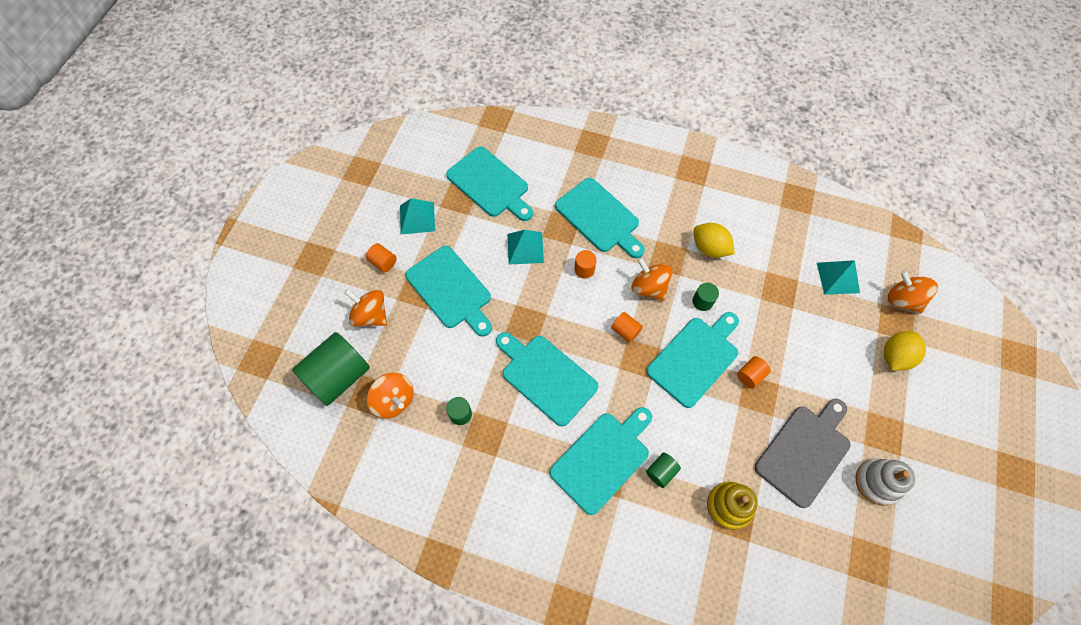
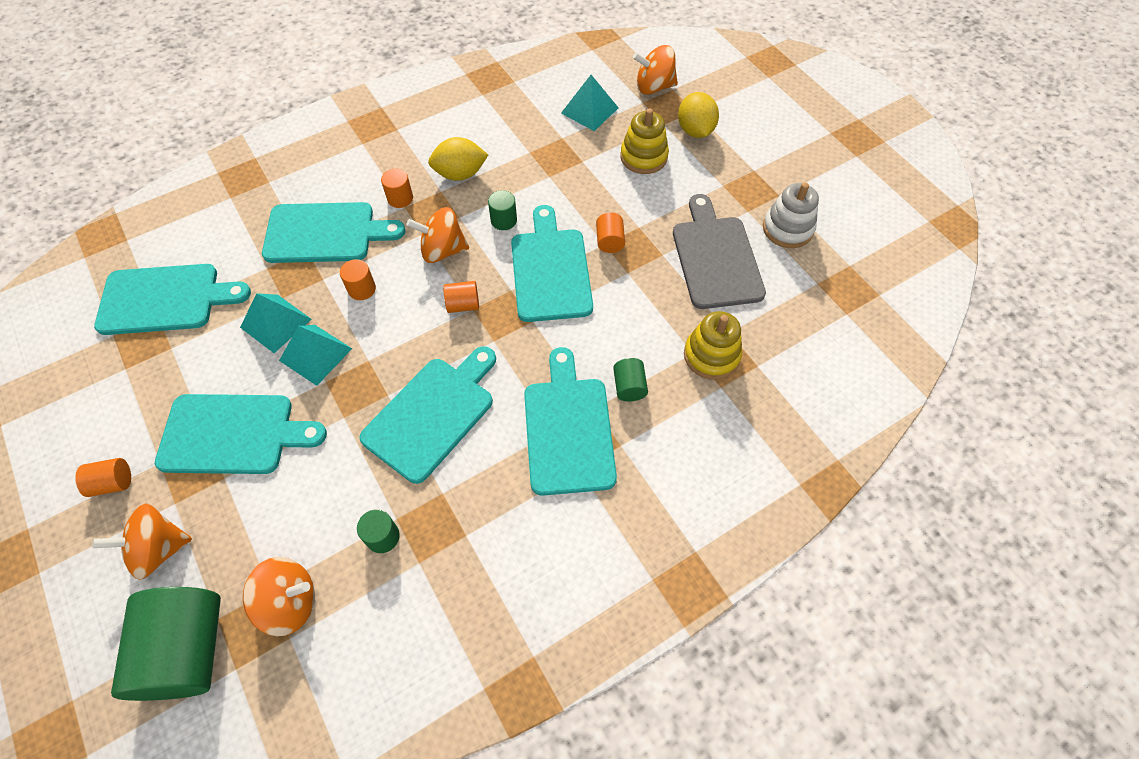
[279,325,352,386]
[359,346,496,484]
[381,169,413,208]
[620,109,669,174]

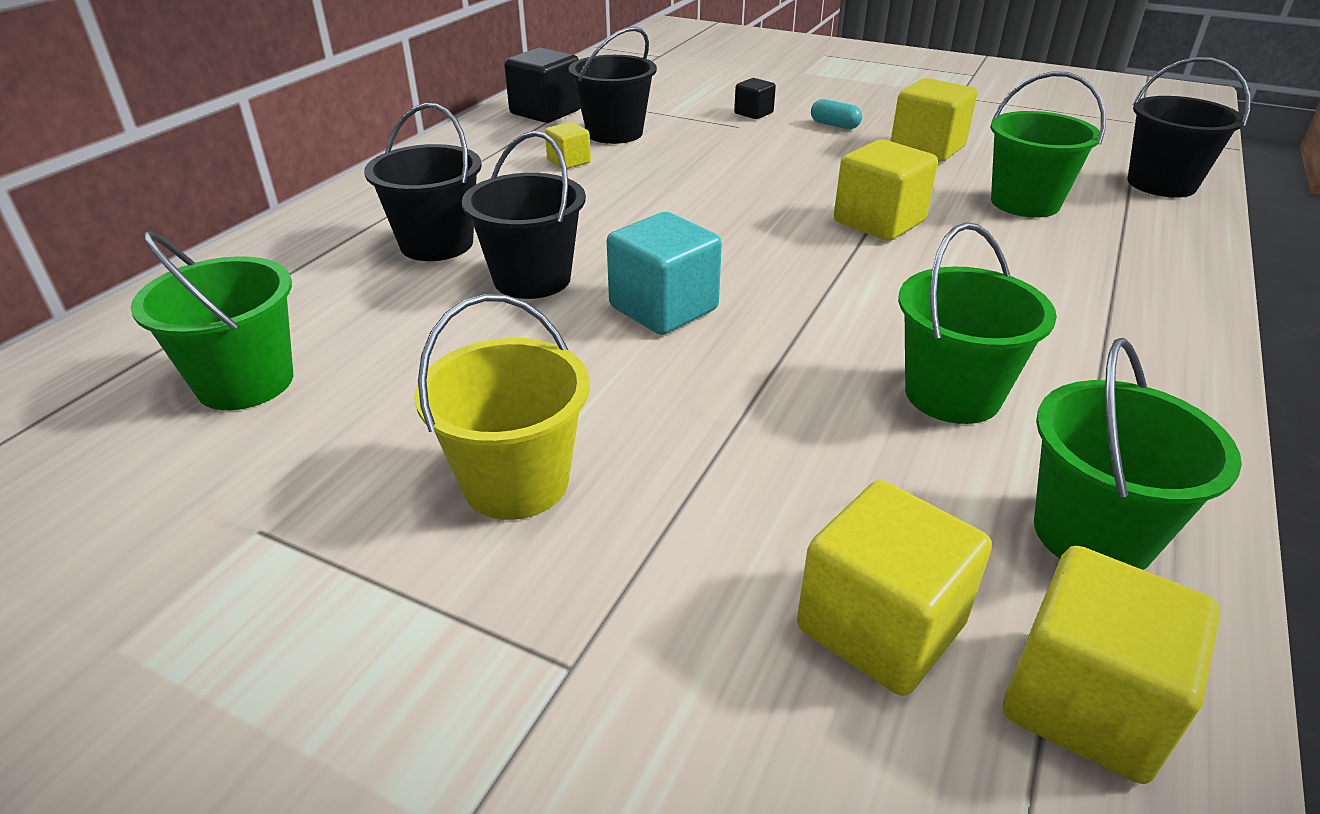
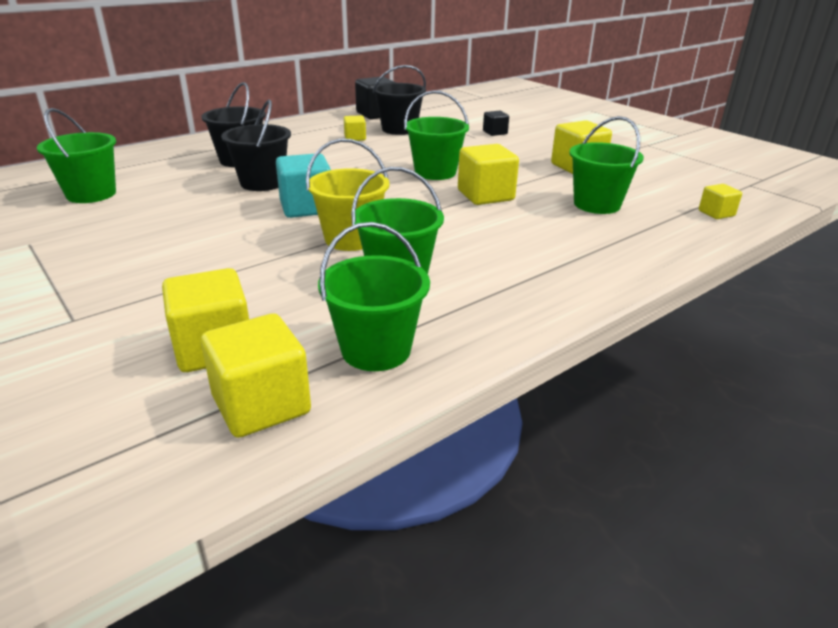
[306,138,390,251]
[404,90,469,180]
[699,184,742,219]
[811,99,862,129] (first image)

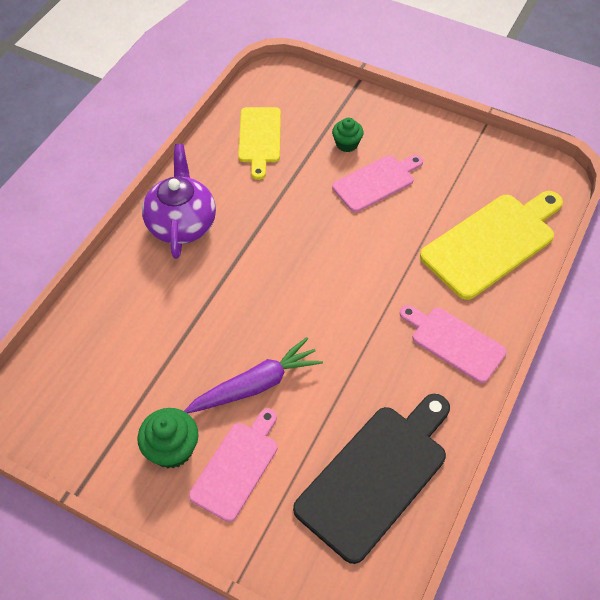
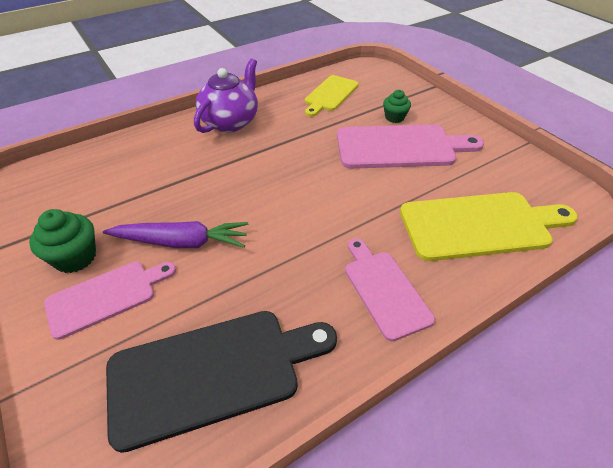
[337,124,484,169]

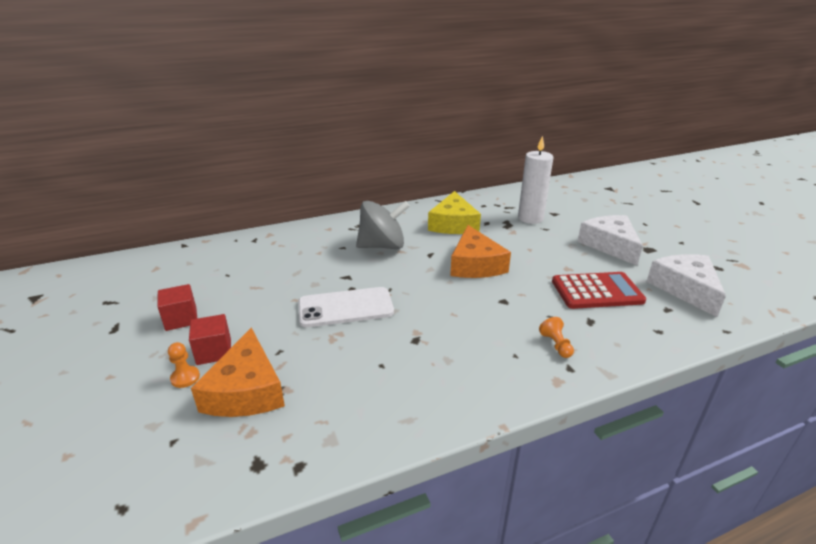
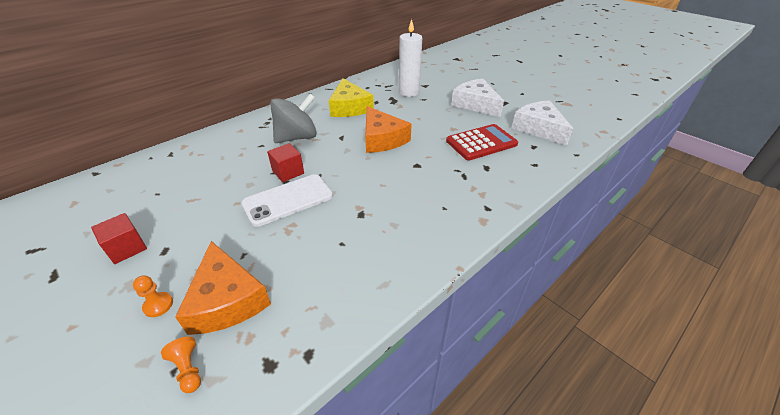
[161,337,201,393]
[267,143,304,182]

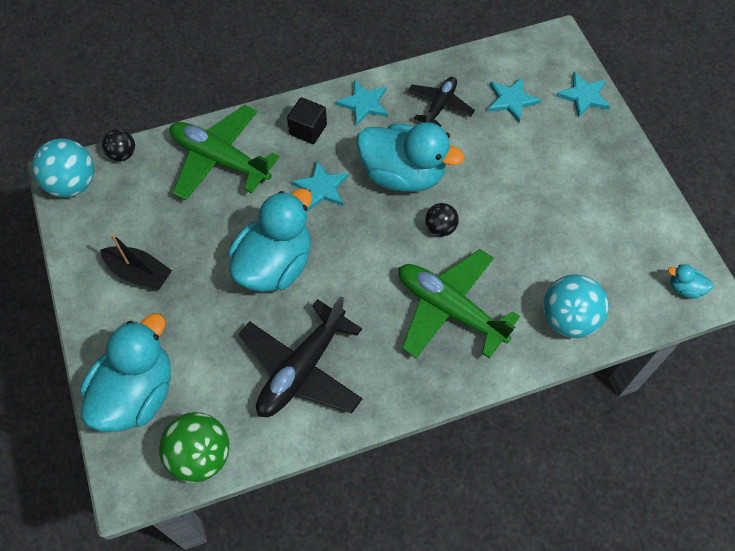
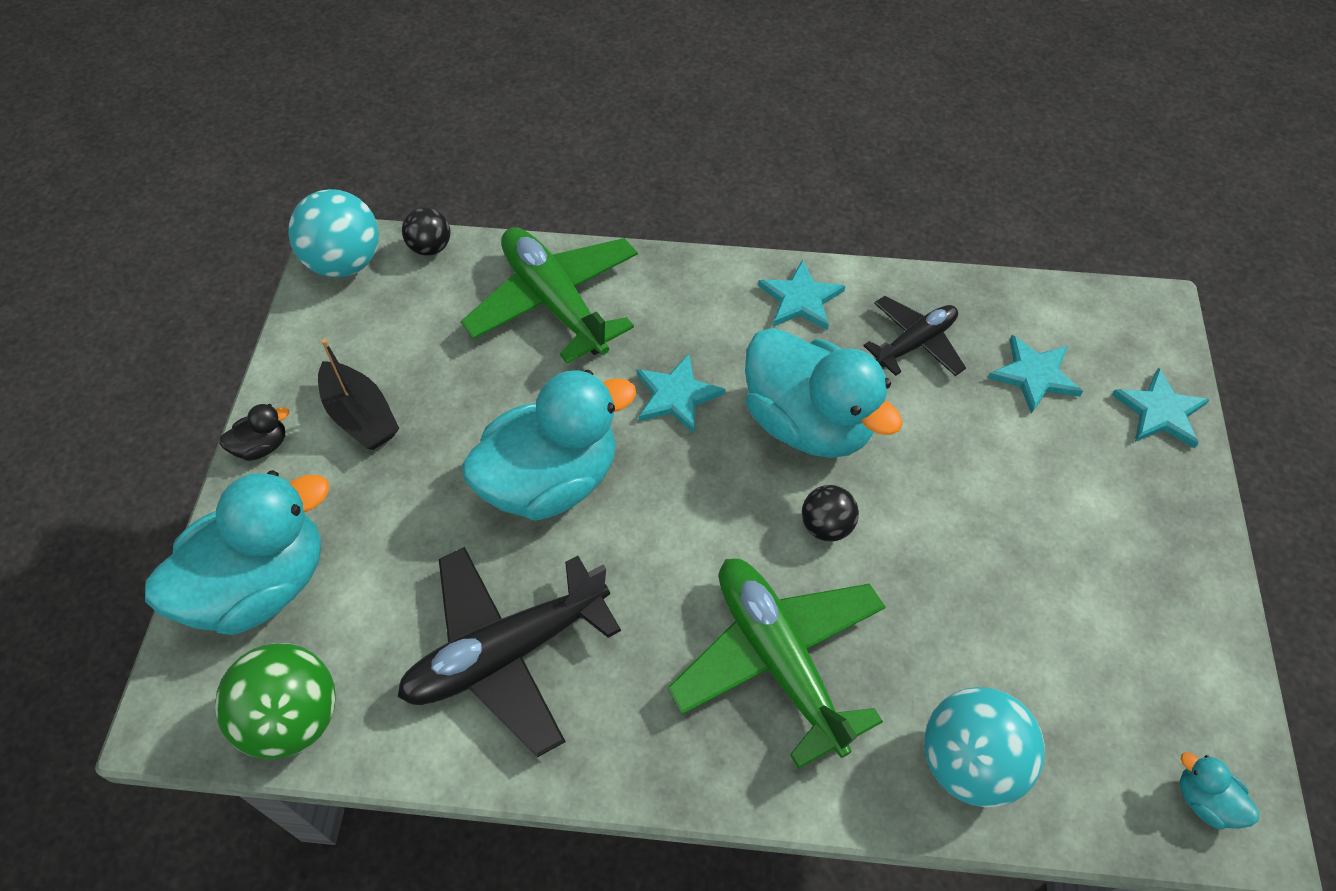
[219,404,289,461]
[287,97,327,144] (first image)

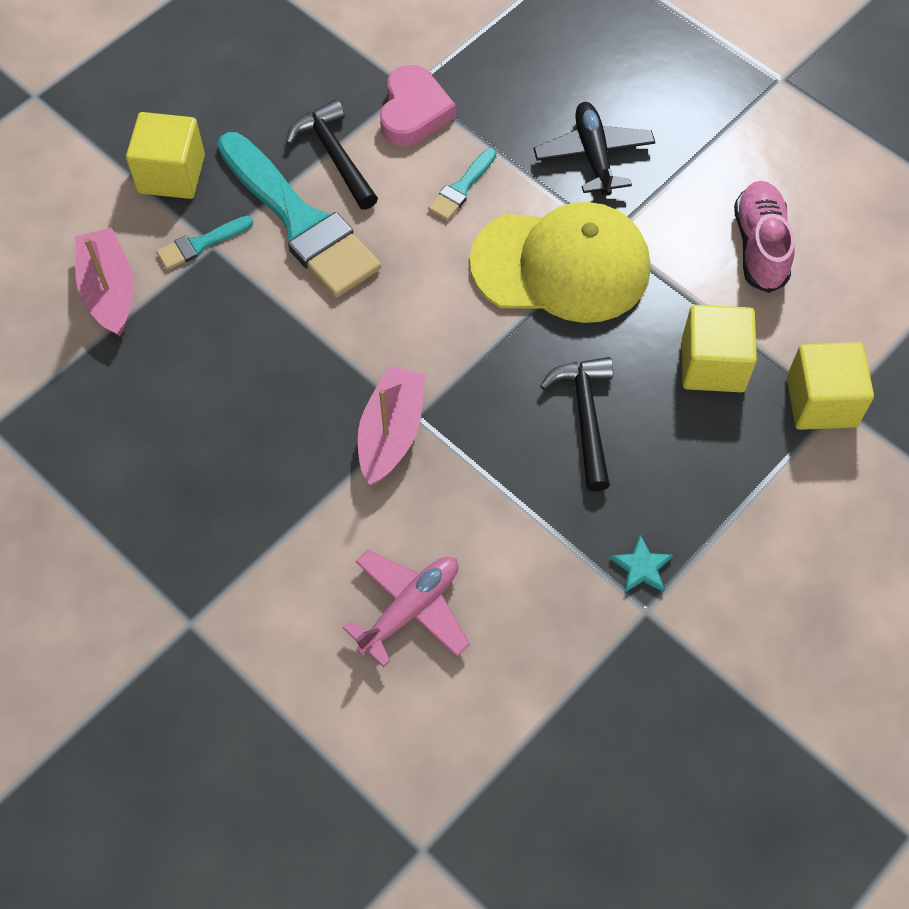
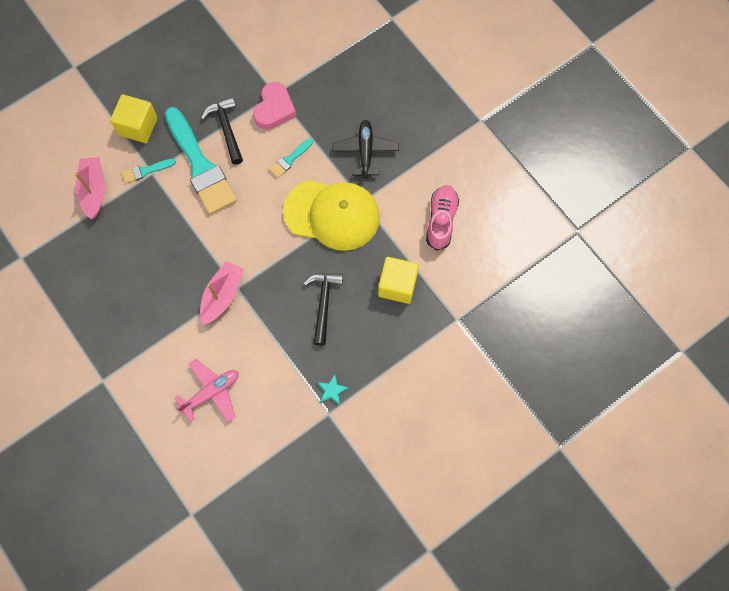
[787,342,874,430] (first image)

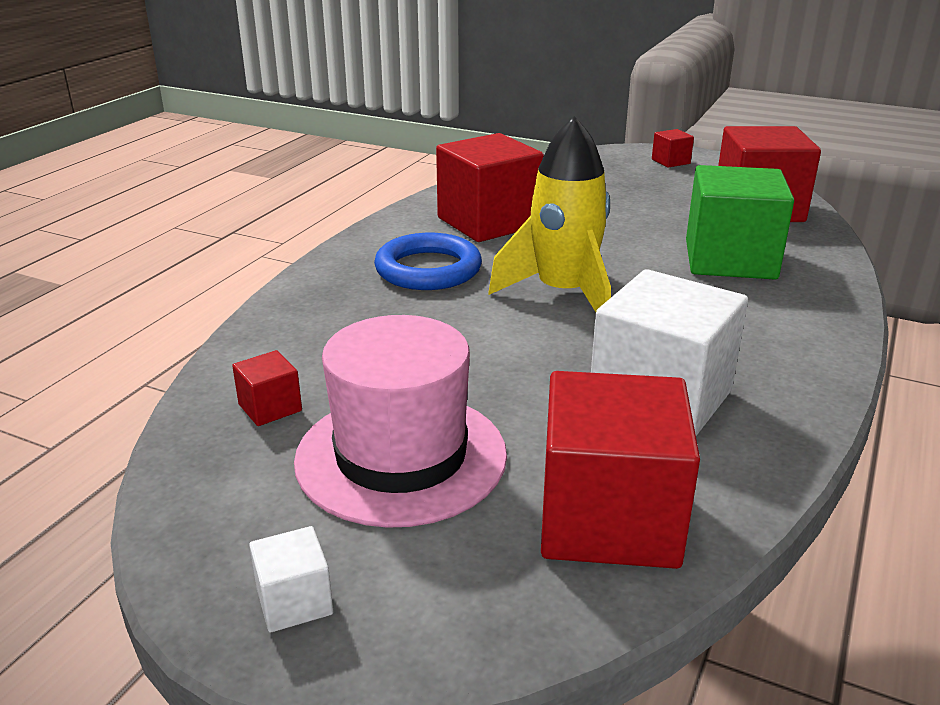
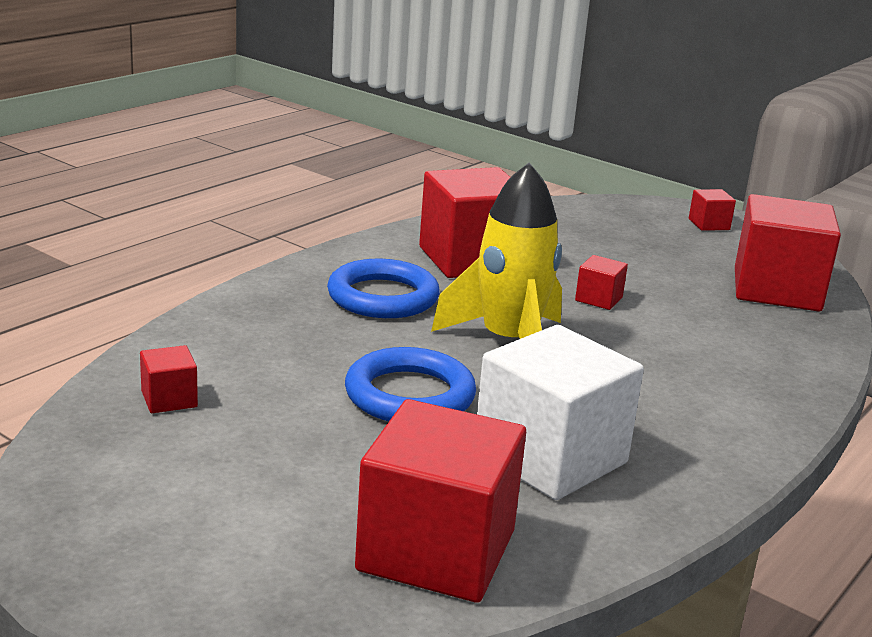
[345,347,476,421]
[575,255,628,310]
[249,526,333,633] (first image)
[294,315,507,528] (first image)
[686,165,794,280] (first image)

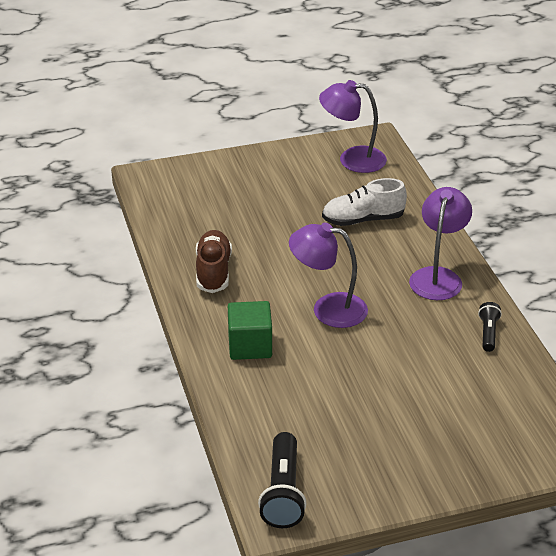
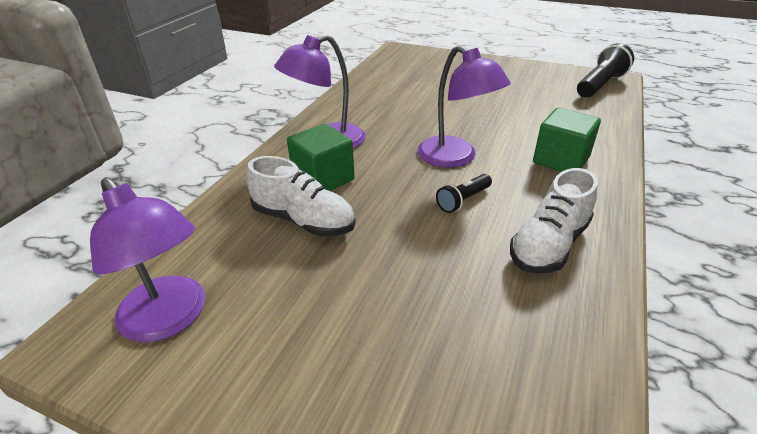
[287,124,354,191]
[436,174,492,213]
[510,168,597,273]

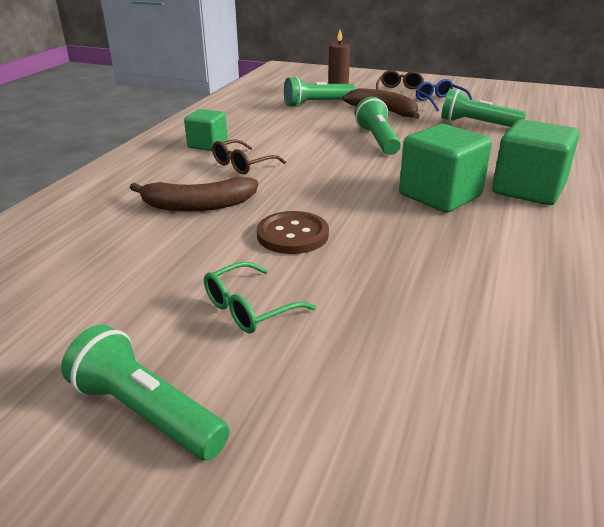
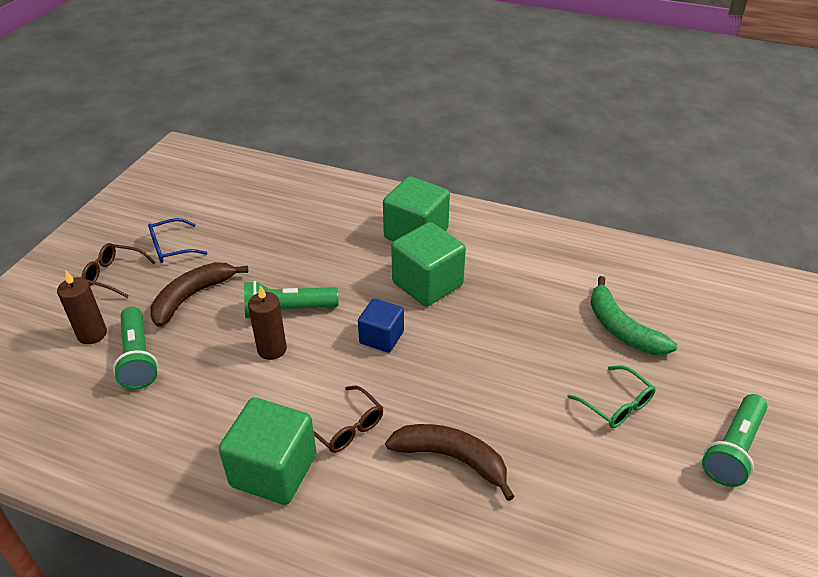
[219,397,317,505]
[248,285,287,360]
[358,298,404,353]
[385,424,515,501]
[590,276,677,355]
[257,211,329,254] (first image)
[441,89,527,127] (first image)

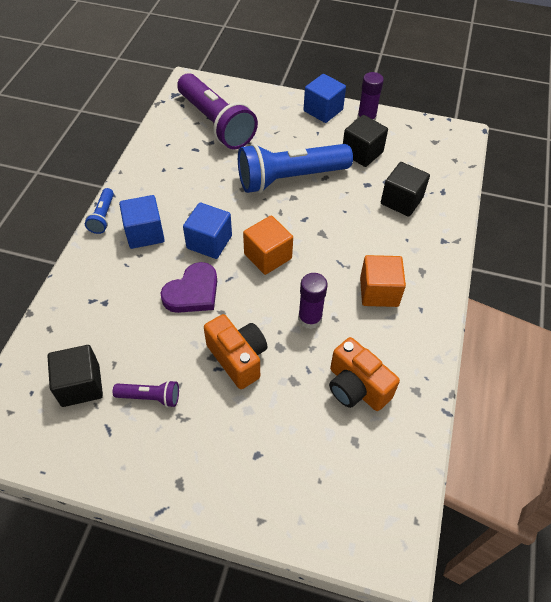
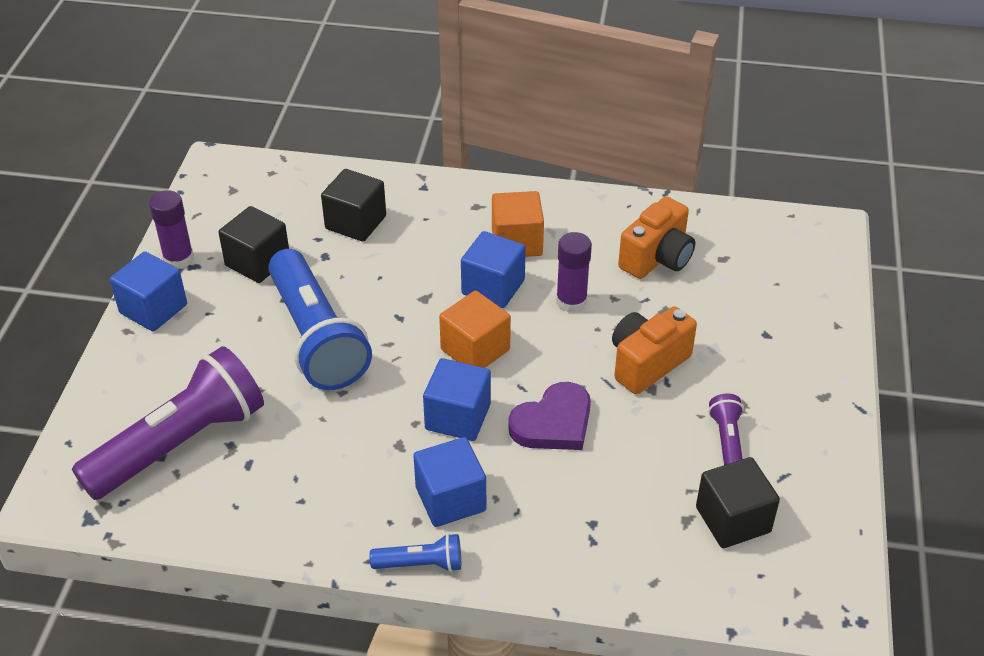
[461,231,526,308]
[508,382,591,450]

